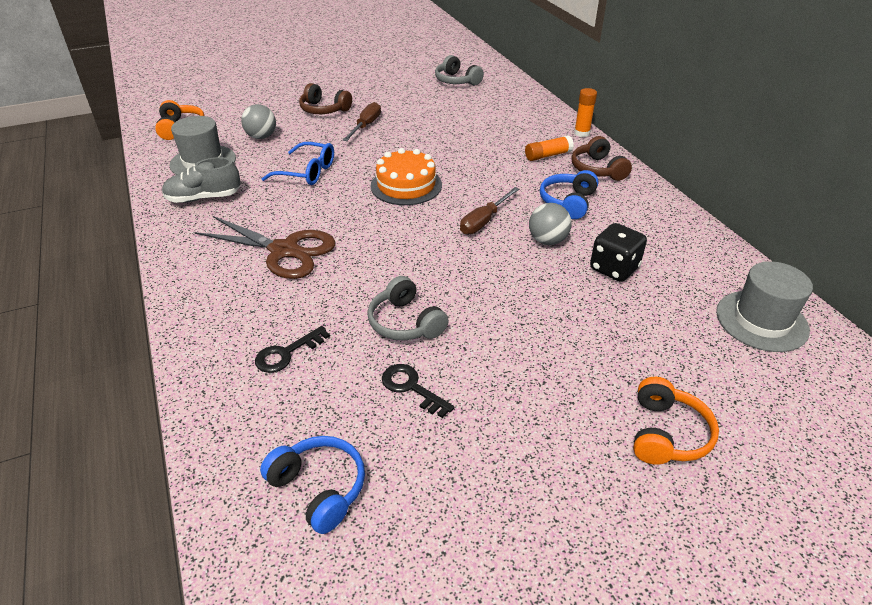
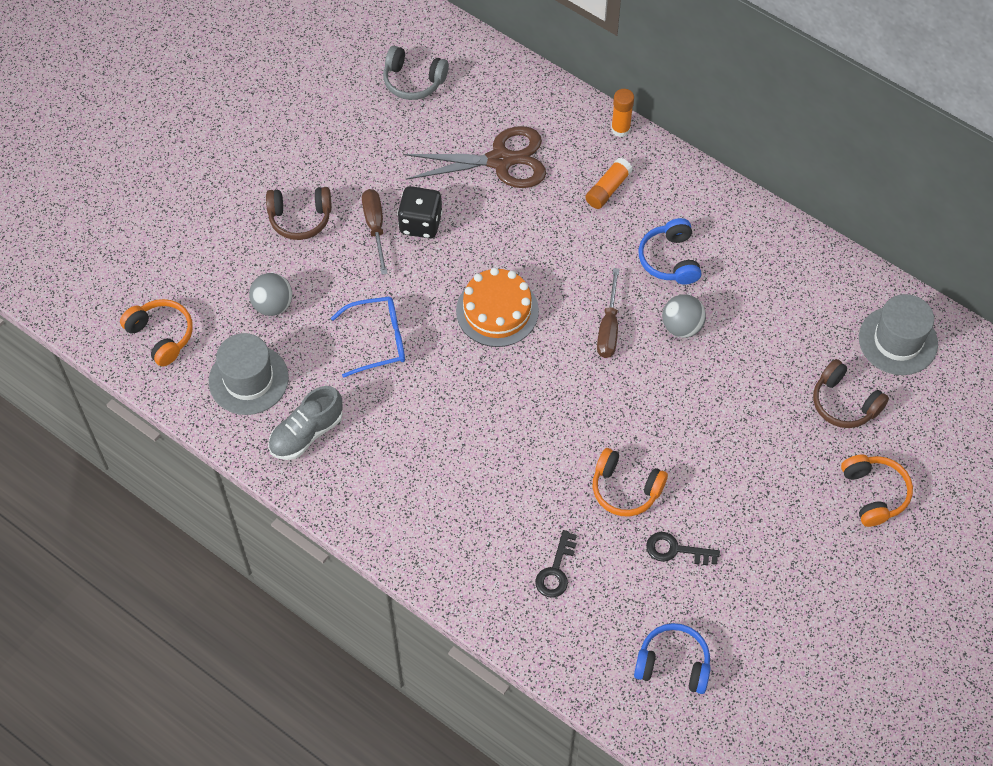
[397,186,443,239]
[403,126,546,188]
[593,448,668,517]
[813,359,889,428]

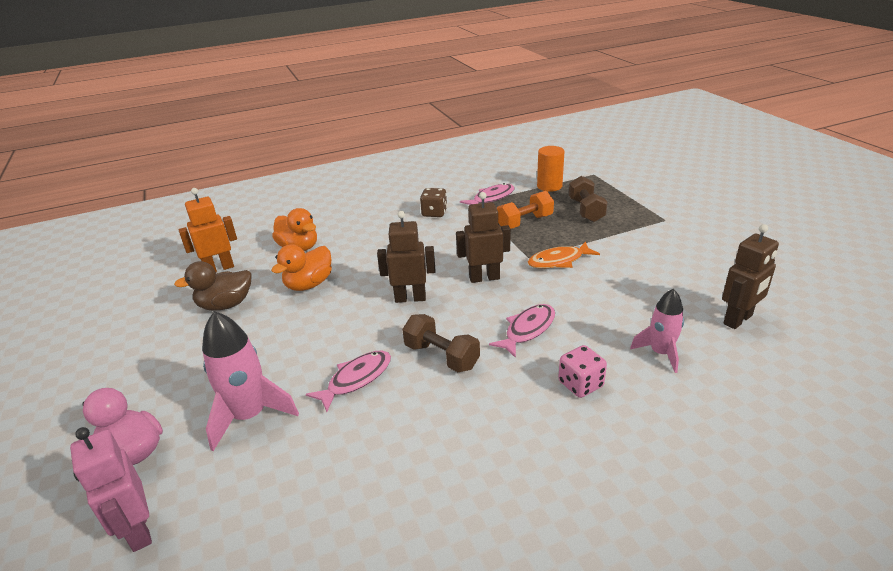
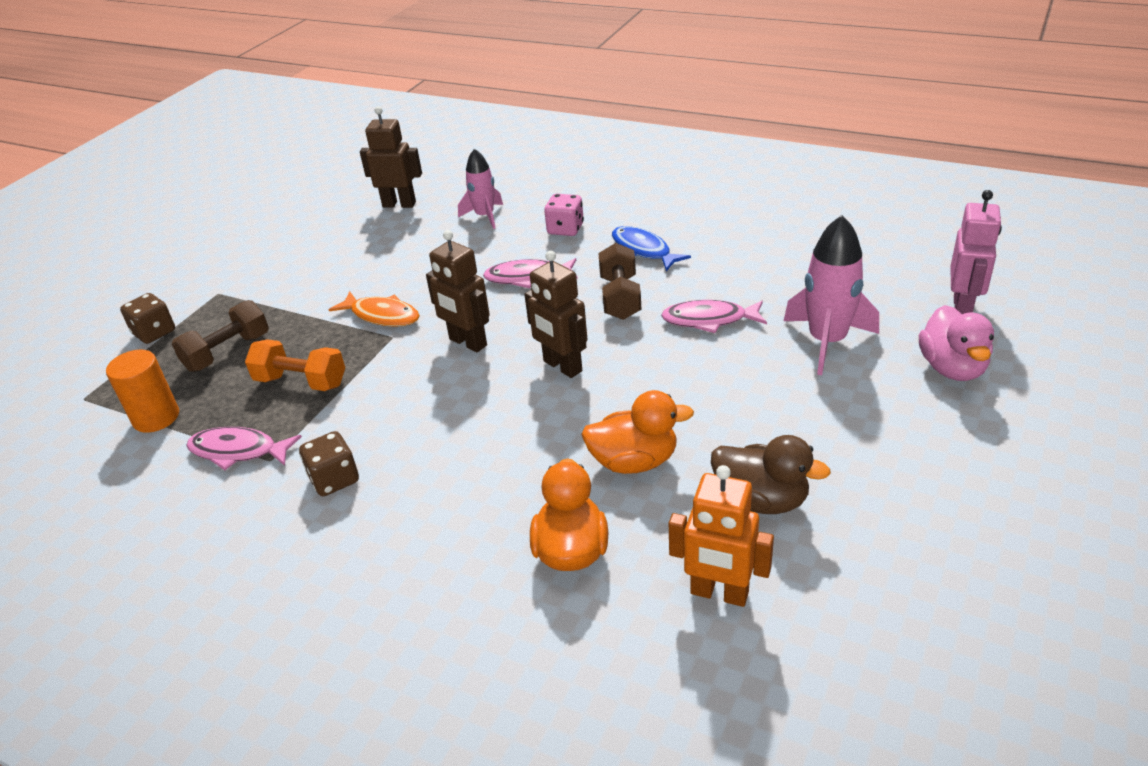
[120,293,175,344]
[612,226,691,271]

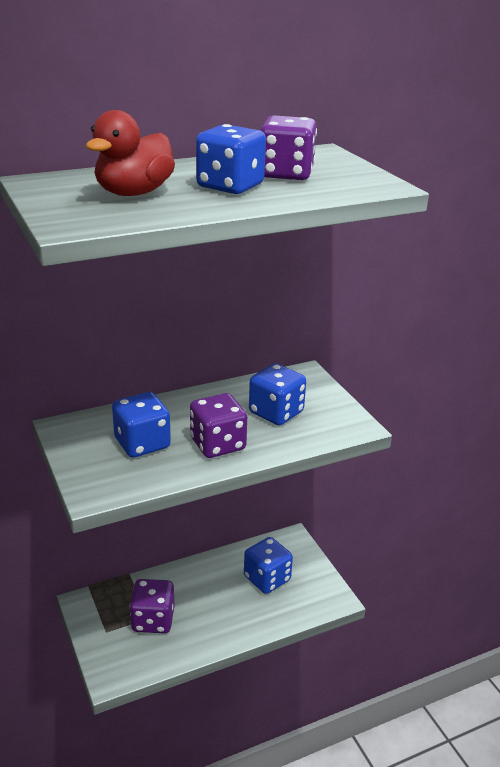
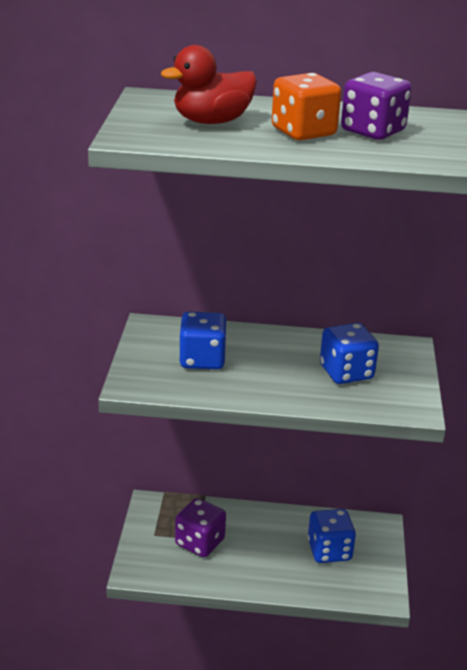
[272,73,341,140]
[190,393,247,458] (first image)

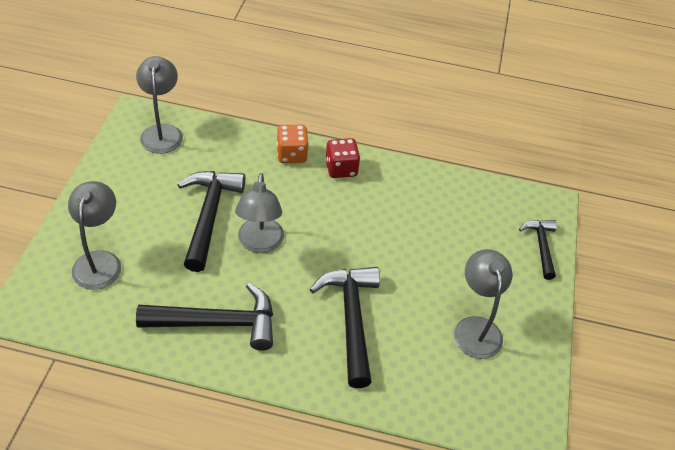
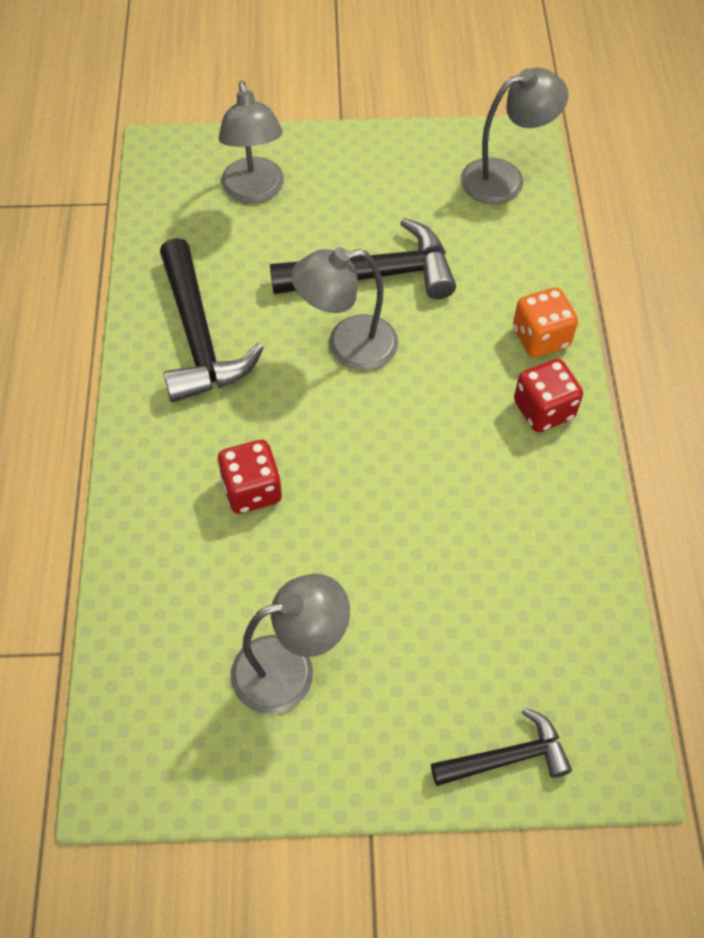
[217,440,282,514]
[219,80,284,204]

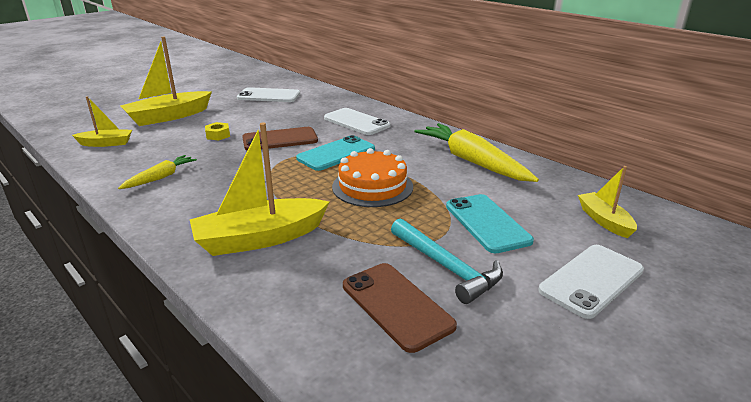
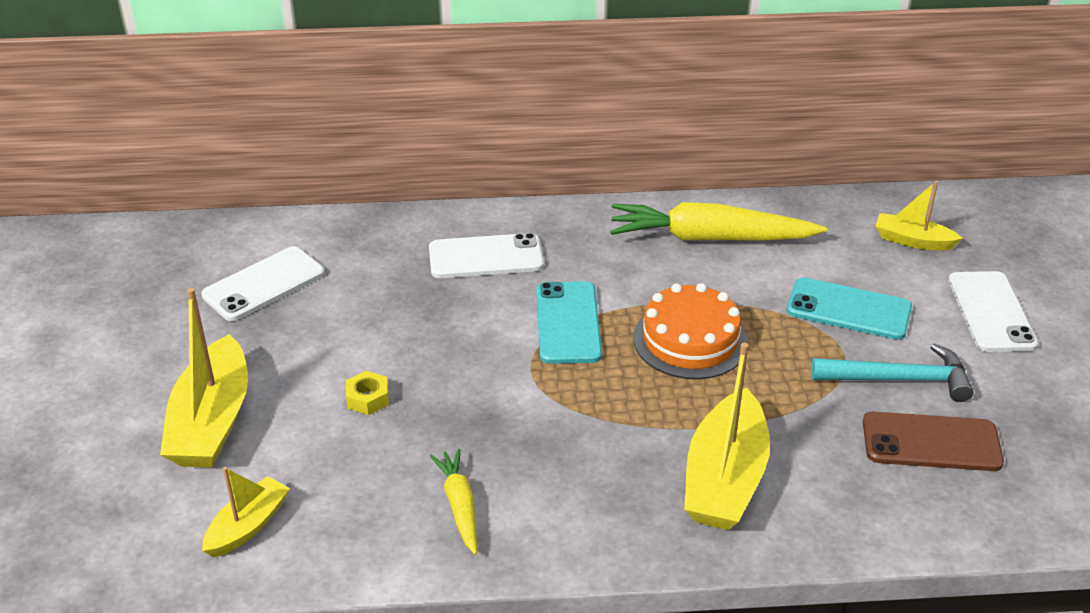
[242,127,318,151] (first image)

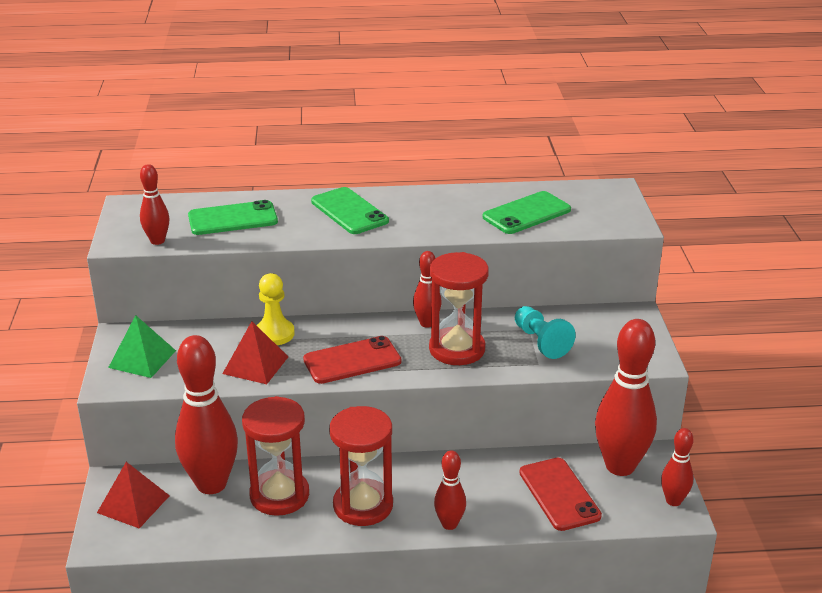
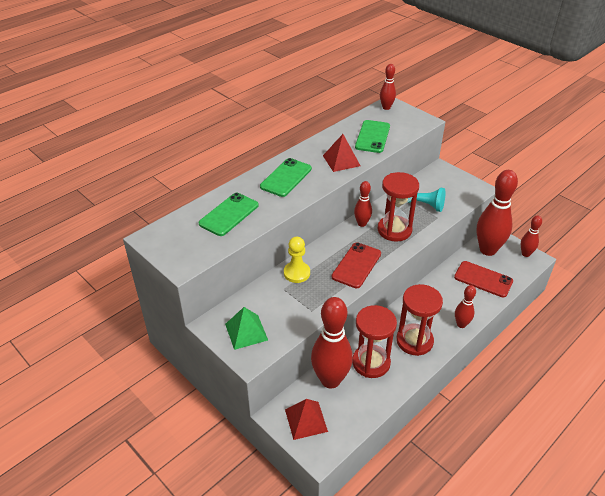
[260,158,312,197]
[323,134,361,172]
[380,64,396,110]

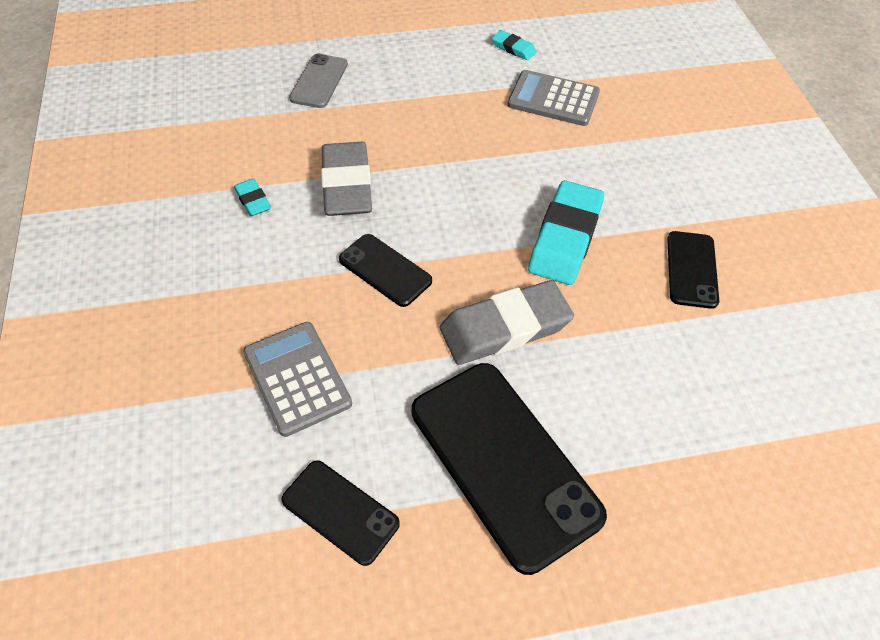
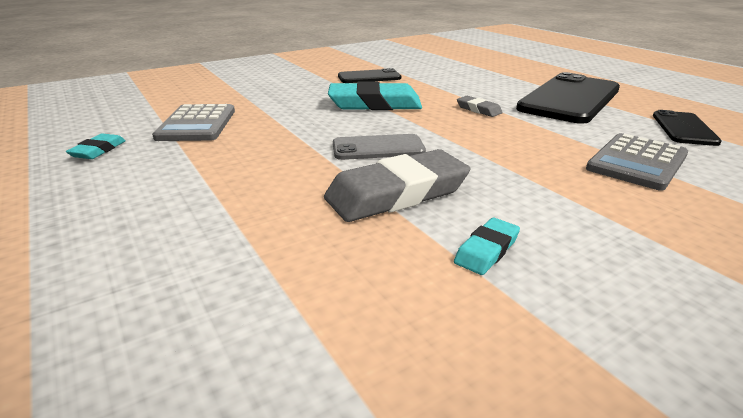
[333,134,426,160]
[457,96,503,117]
[339,234,432,307] (first image)

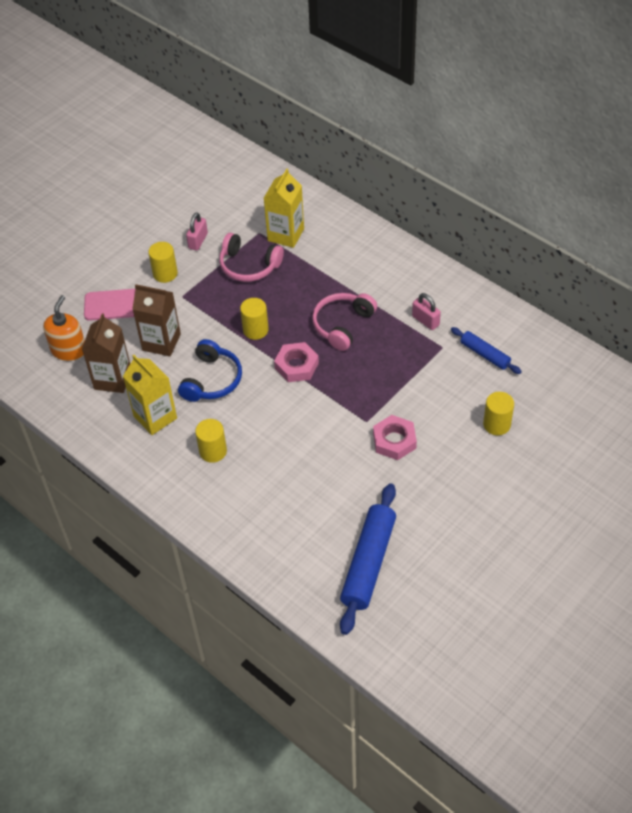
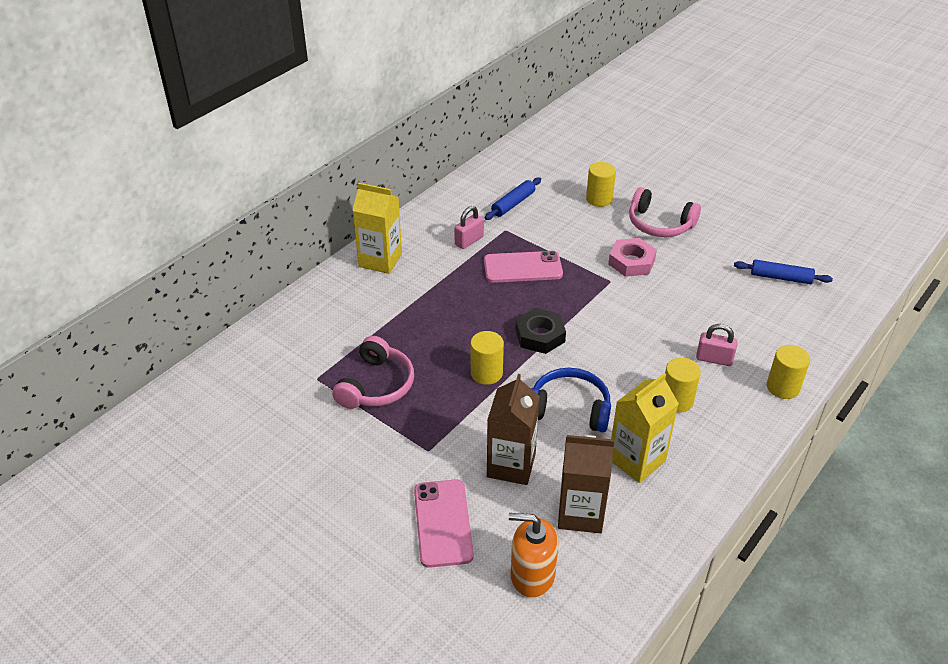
[352,183,402,274]
[484,251,563,283]
[515,308,566,354]
[629,187,701,237]
[696,324,738,366]
[734,259,833,284]
[767,345,810,399]

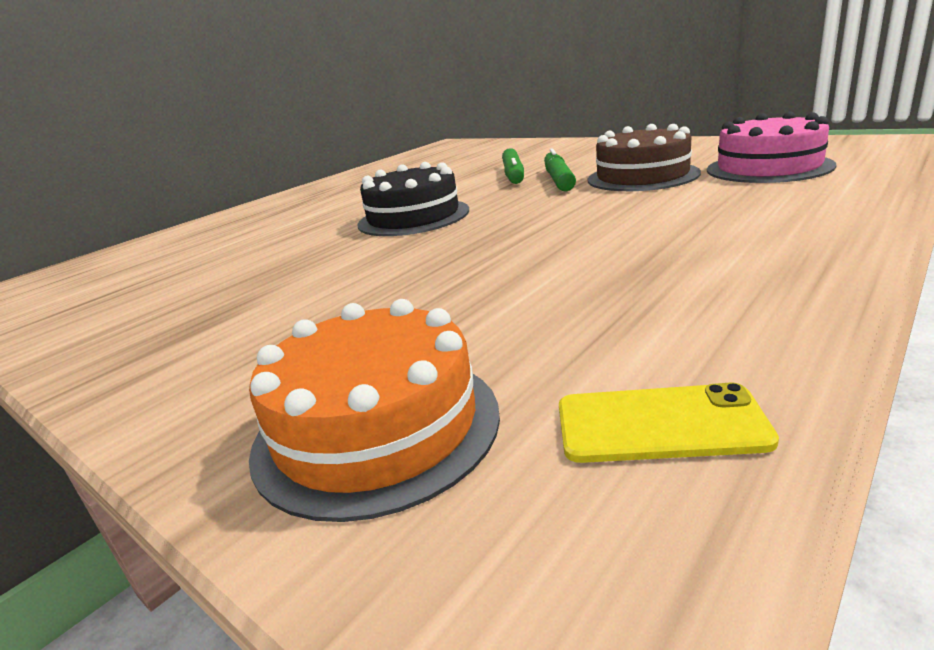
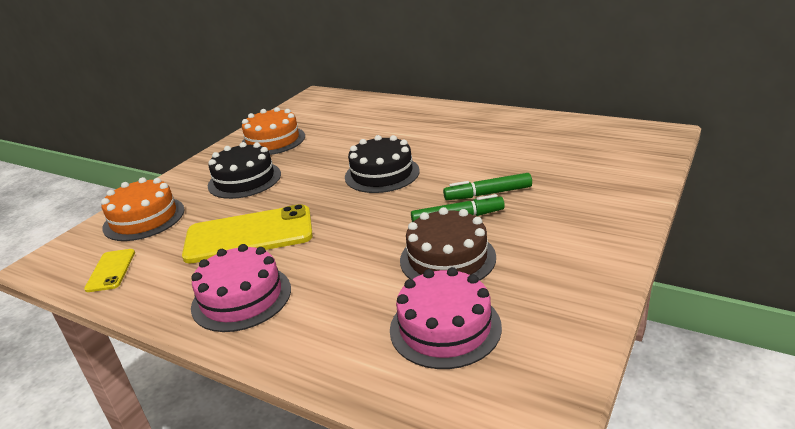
[182,204,313,263]
[191,244,291,332]
[208,142,281,199]
[242,107,305,155]

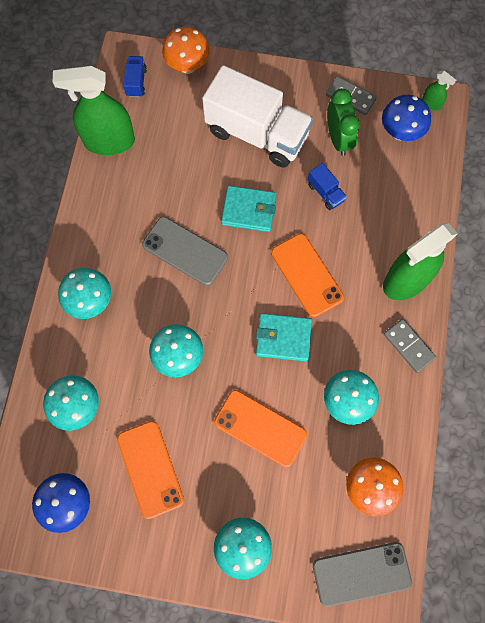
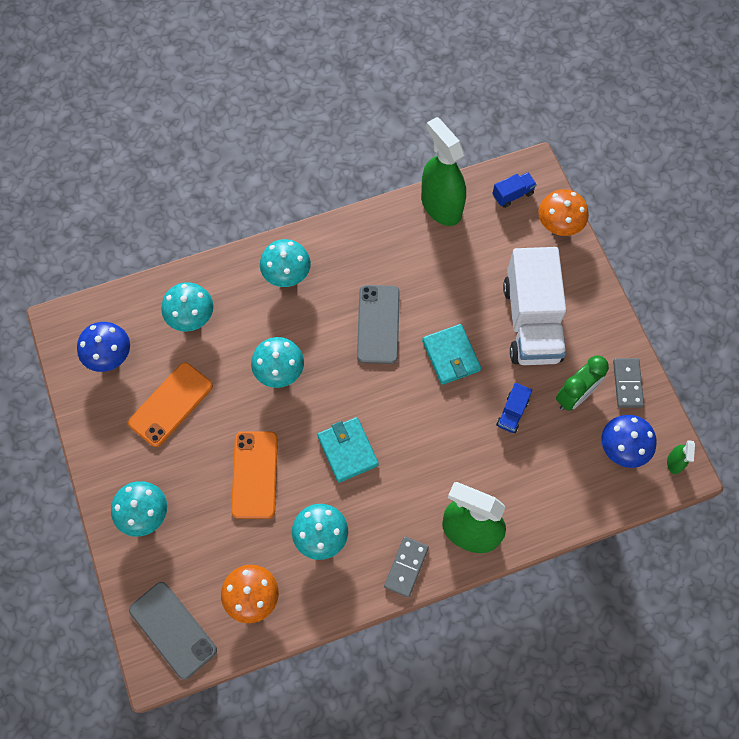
[271,234,344,317] (first image)

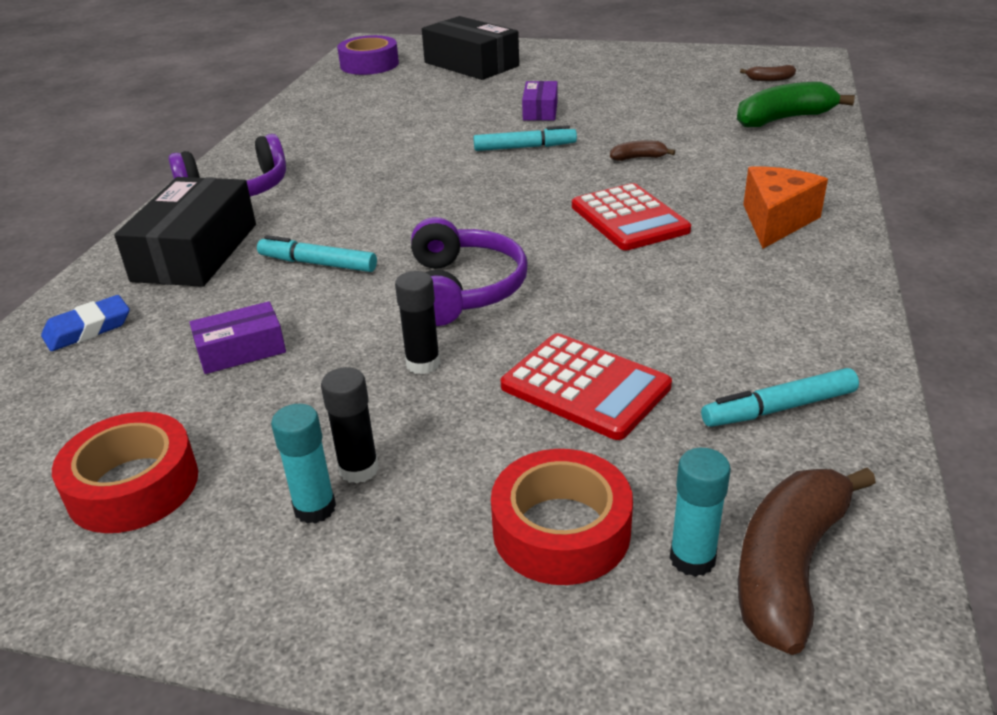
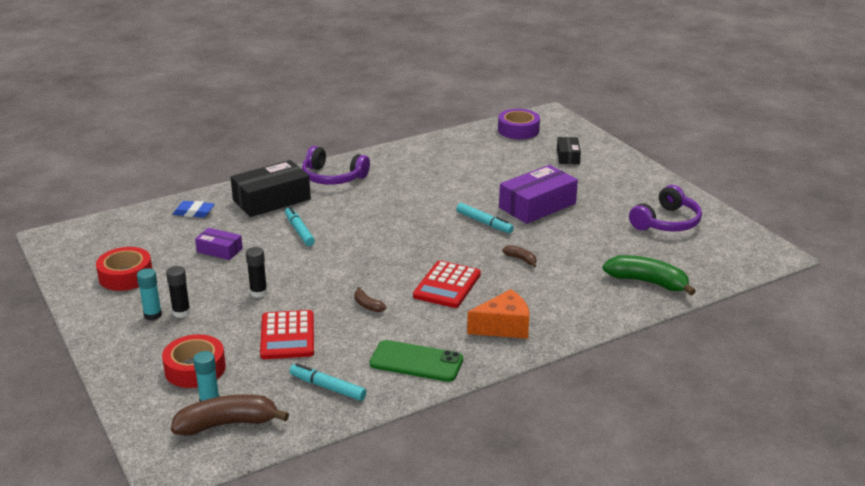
[354,287,387,312]
[370,340,463,382]
[499,165,578,224]
[557,137,581,164]
[629,185,702,232]

